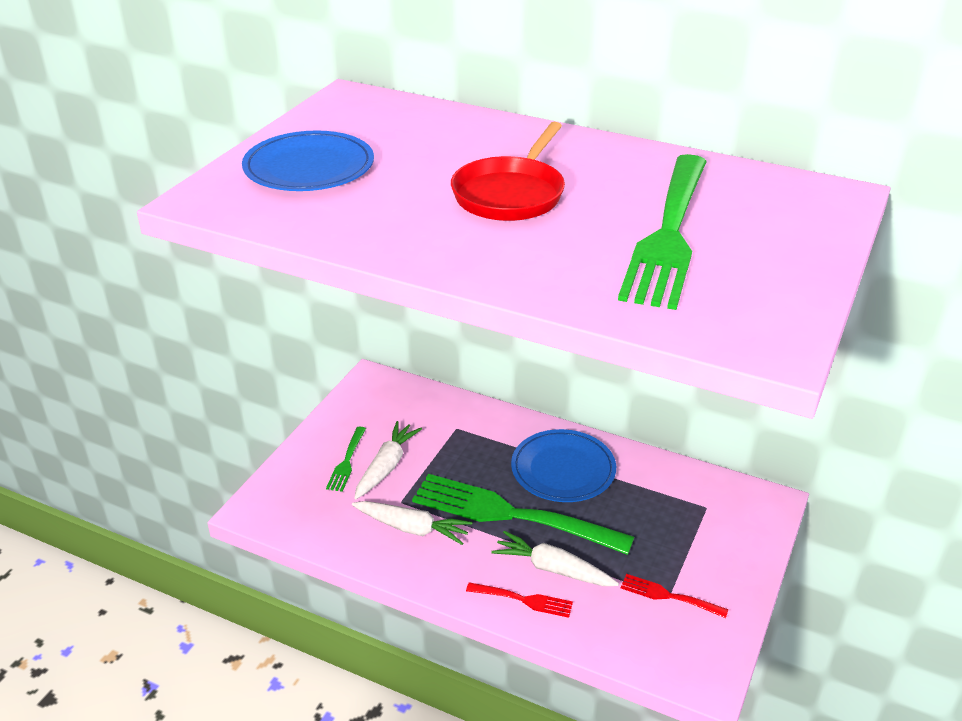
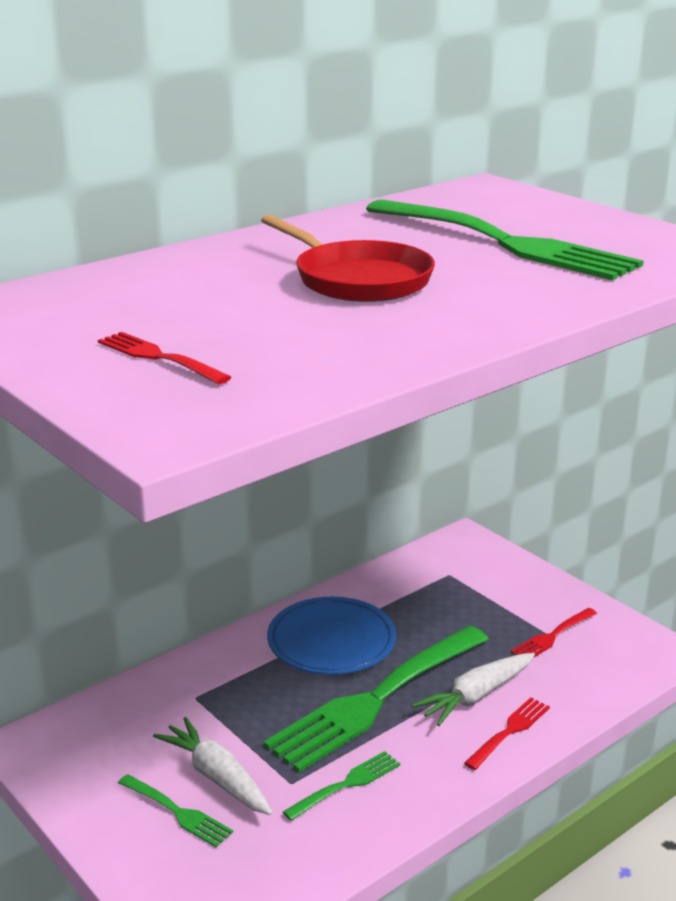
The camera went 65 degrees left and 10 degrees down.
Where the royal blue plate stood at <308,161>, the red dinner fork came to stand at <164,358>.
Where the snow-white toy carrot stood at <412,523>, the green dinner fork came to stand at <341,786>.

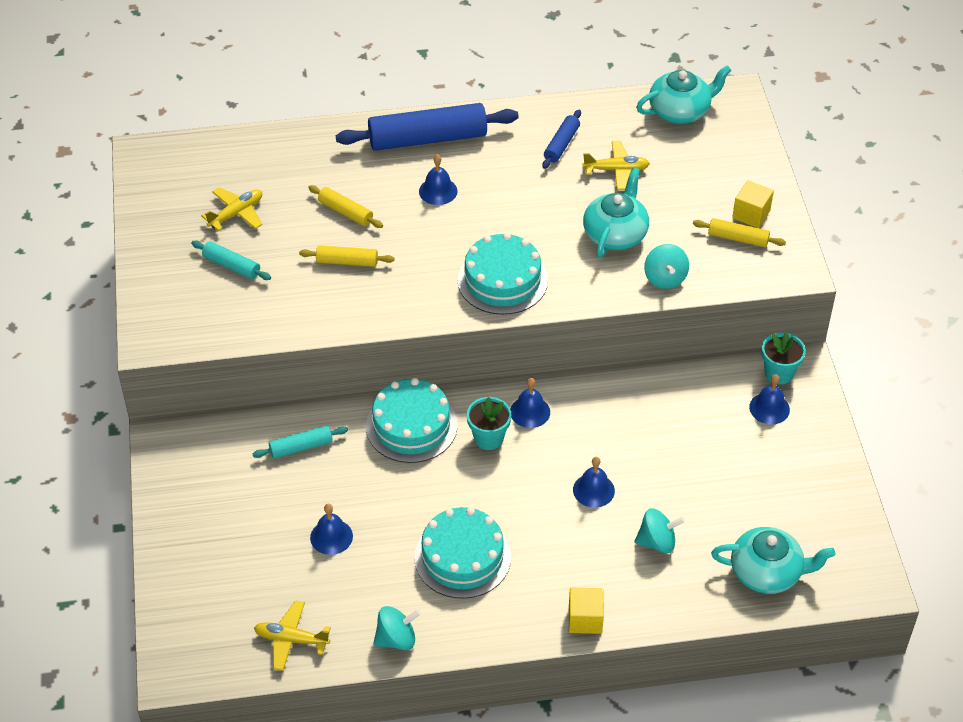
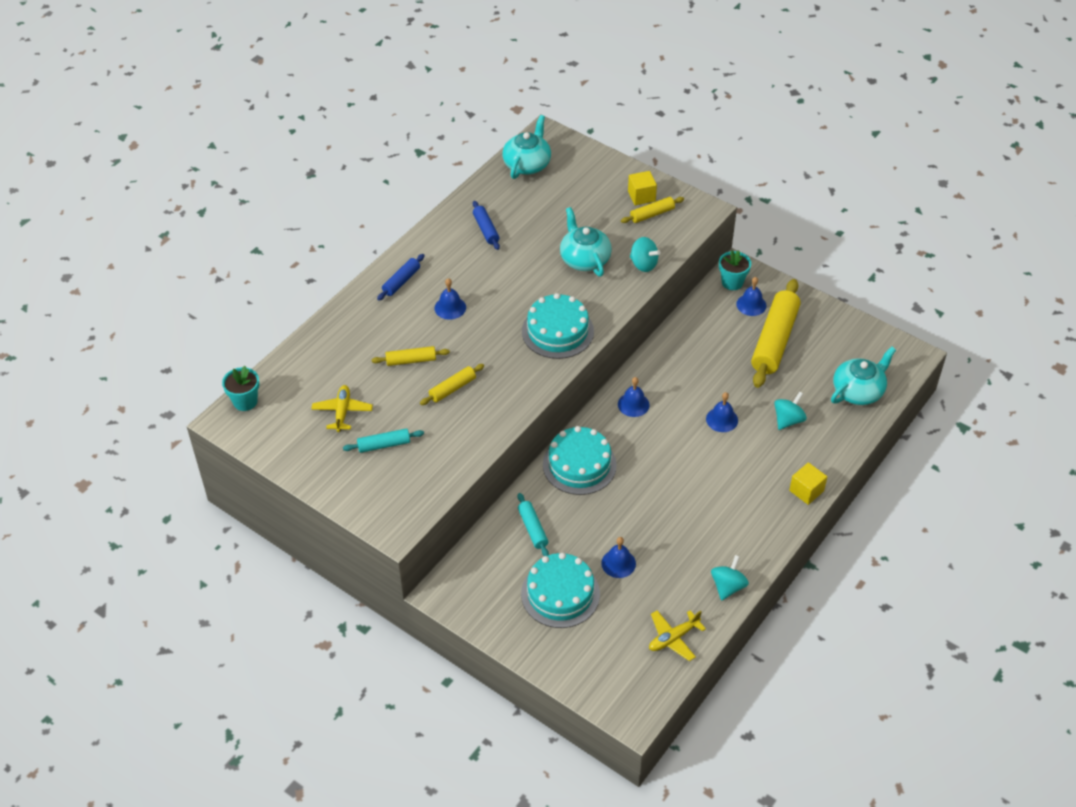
The camera went 45 degrees left and 0 degrees up.
The turquoise pastry roller at <300,442> ended up facing another way, 45 degrees counterclockwise from before.
The size of the royal blue pastry roller at <427,127> changed by a factor of 0.49.
The turquoise cake ended up elsewhere, having gone from <462,553> to <560,590>.
The turquoise plant pot ended up elsewhere, having gone from <489,423> to <240,388>.
The second view lost the golden toy plane at <616,165>.
The second view gained the golden pastry roller at <776,333>.

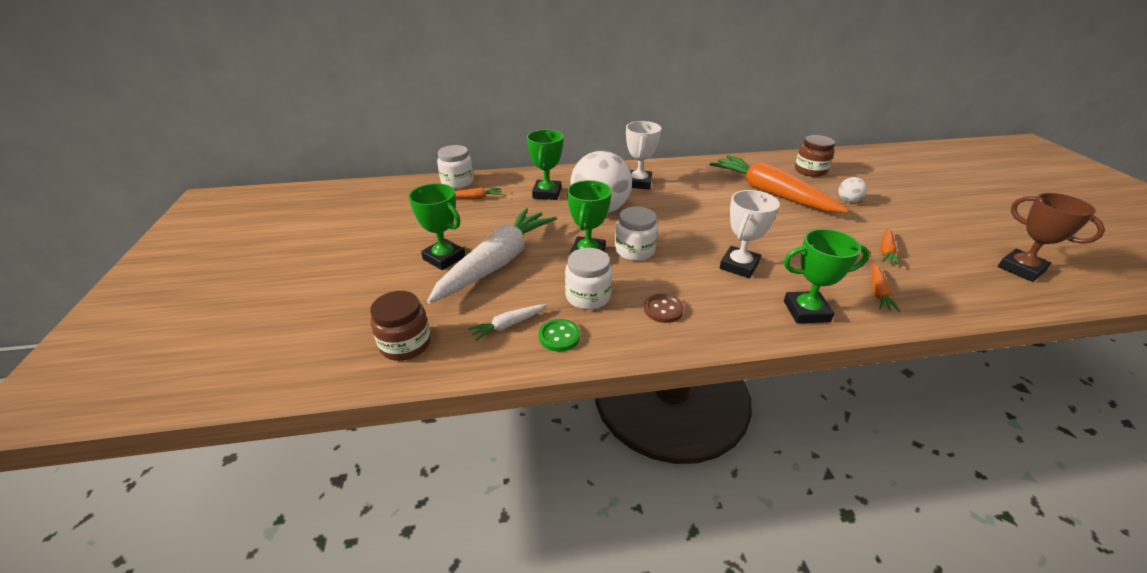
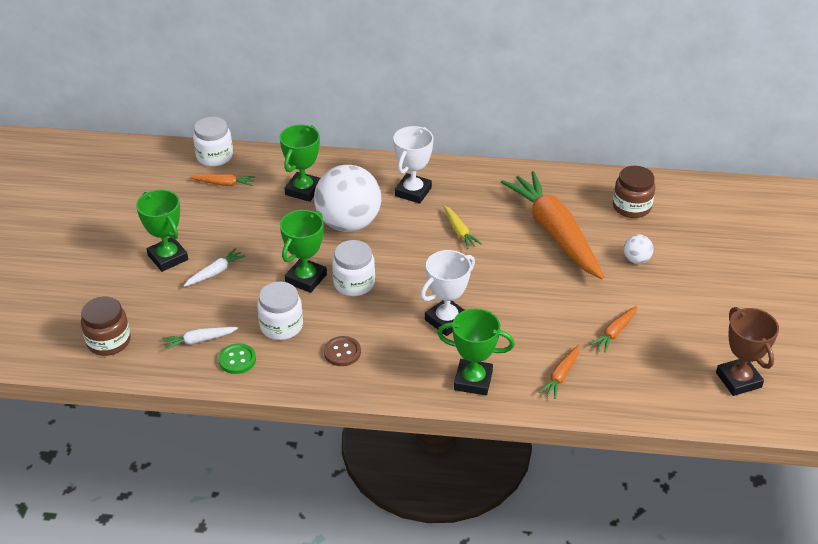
The camera went 15 degrees right and 5 degrees up.
The size of the snow-white toy carrot at <492,256> changed by a factor of 0.40.
The second view gained the golden toy carrot at <463,227>.

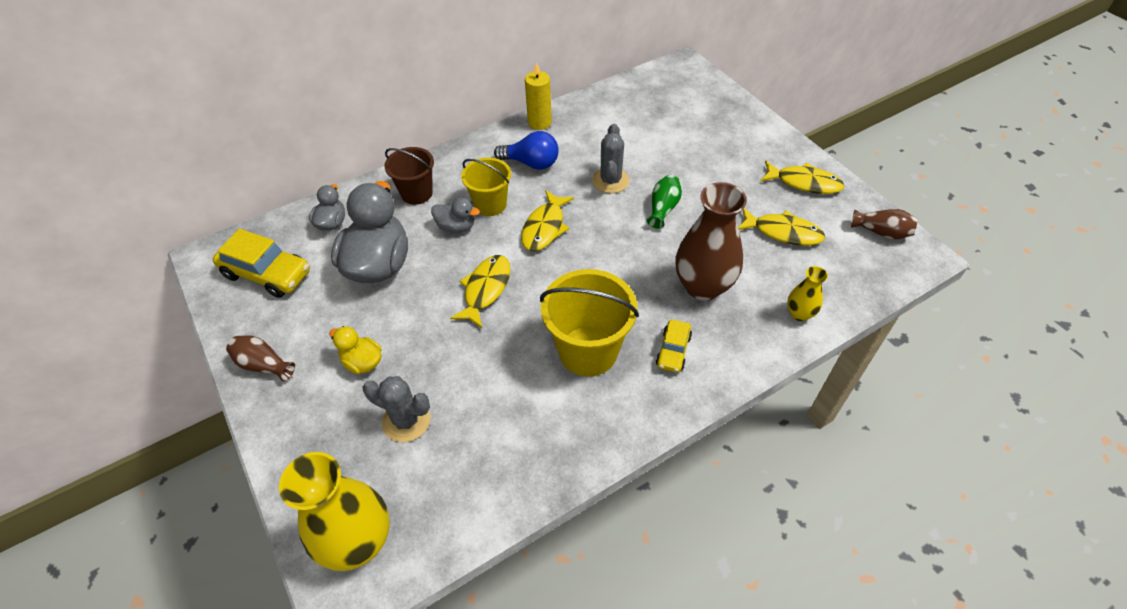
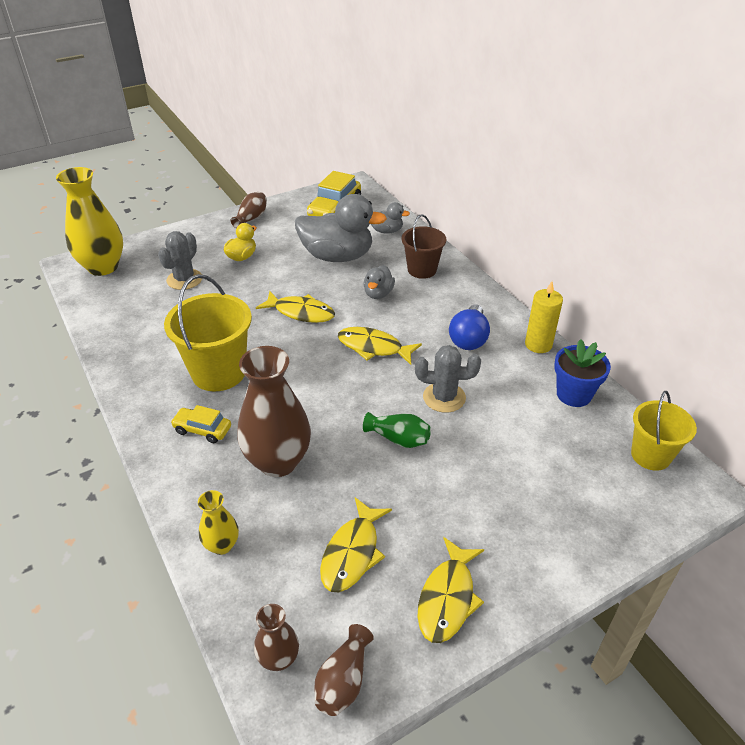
The camera went 90 degrees right and 10 degrees down.
The golden sand bucket ended up elsewhere, having gone from <486,187> to <664,431>.
The second view gained the russet vase at <276,637>.
The second view gained the royal blue plant pot at <582,373>.

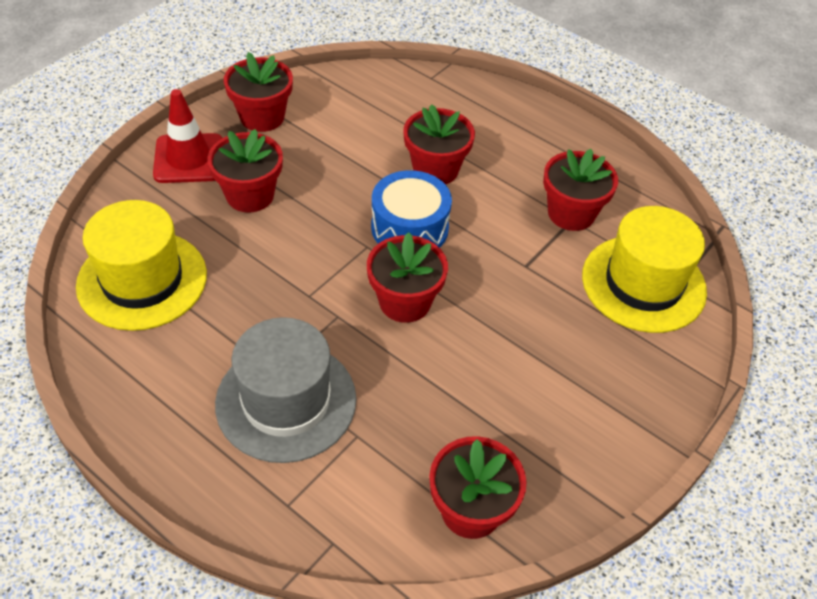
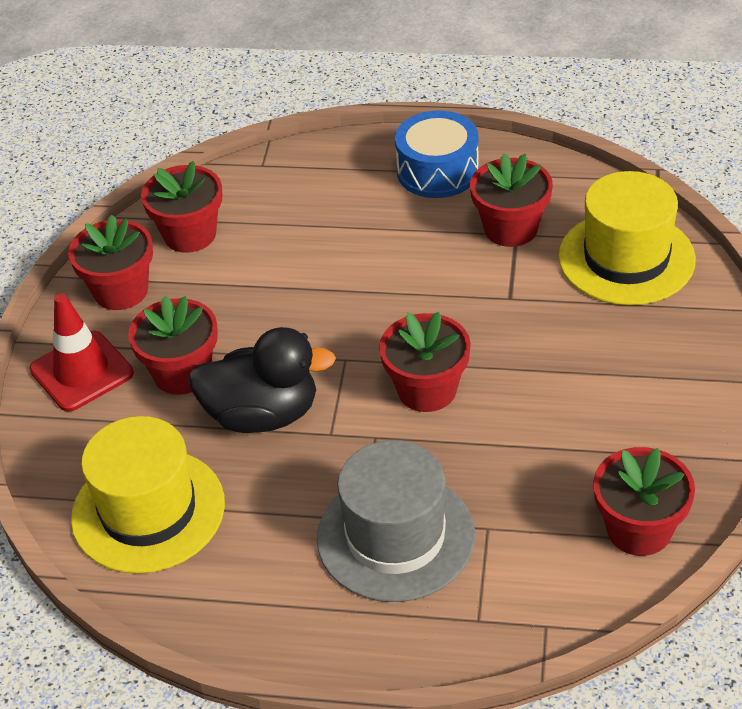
The camera went 25 degrees left and 5 degrees down.
The royal blue snare drum ended up elsewhere, having gone from <411,209> to <437,154>.
The red plant pot ended up elsewhere, having gone from <439,144> to <181,207>.
The second view gained the ebony rubber duck at <262,380>.

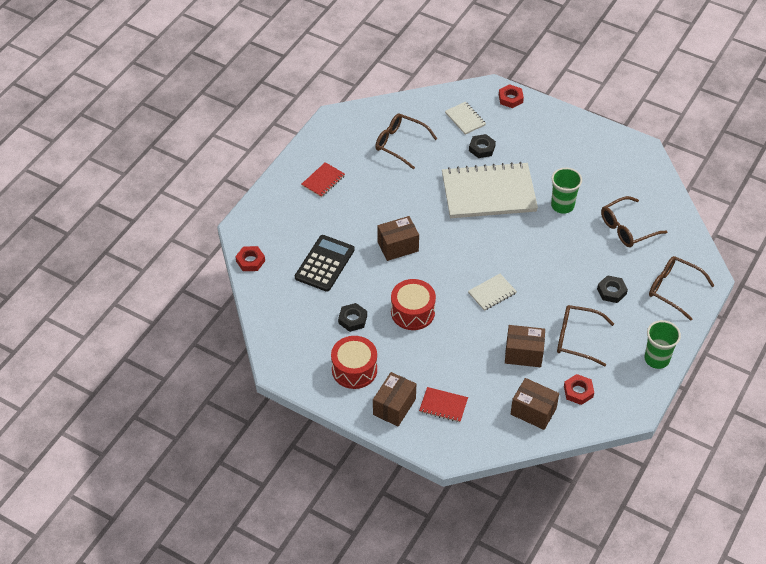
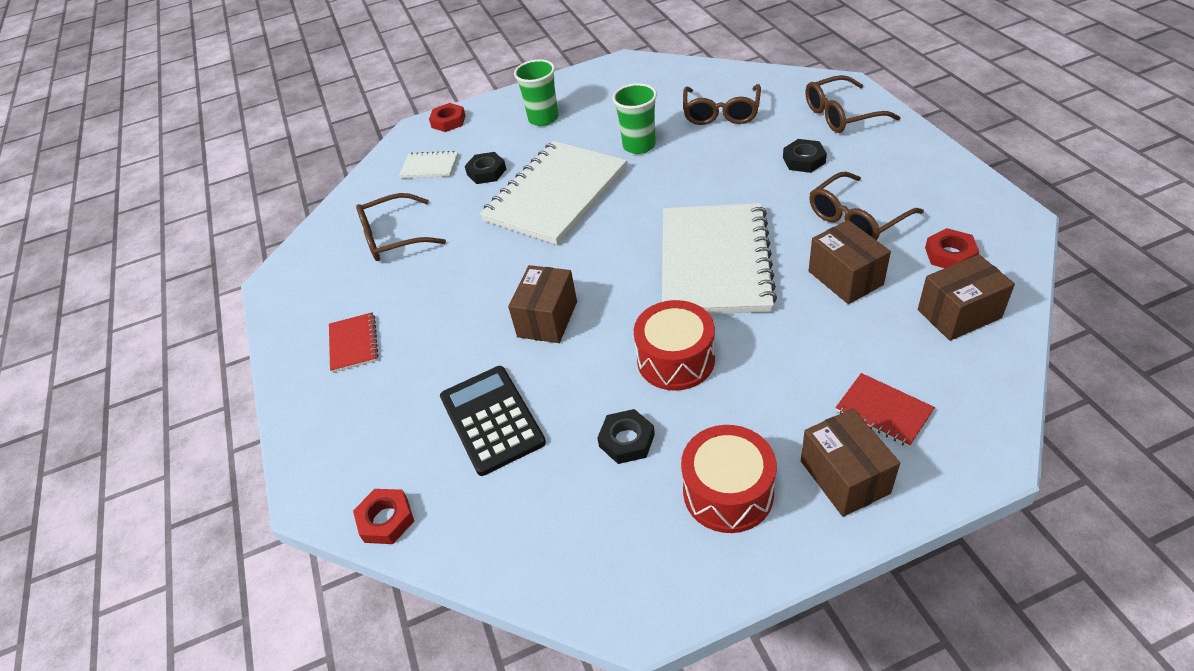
The camera went 45 degrees left and 5 degrees down.
The red notepad at <443,404> ended up facing another way, 75 degrees clockwise from before.
The size of the snow-white notepad at <492,292> changed by a factor of 2.31.
The russet parcel at <525,346> ended up facing another way, 75 degrees counterclockwise from before.
The green beaker ended up elsewhere, having gone from <662,344> to <536,92>.

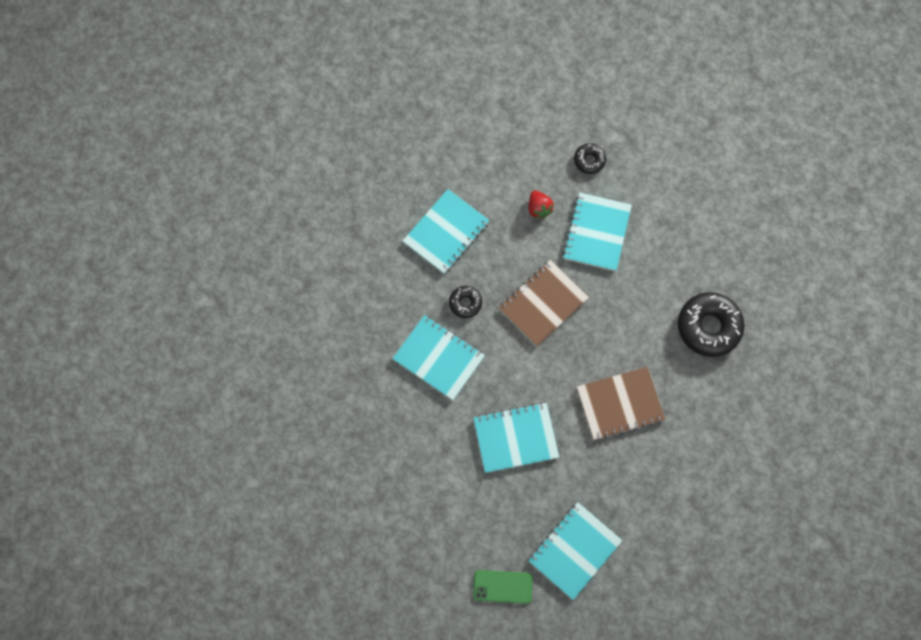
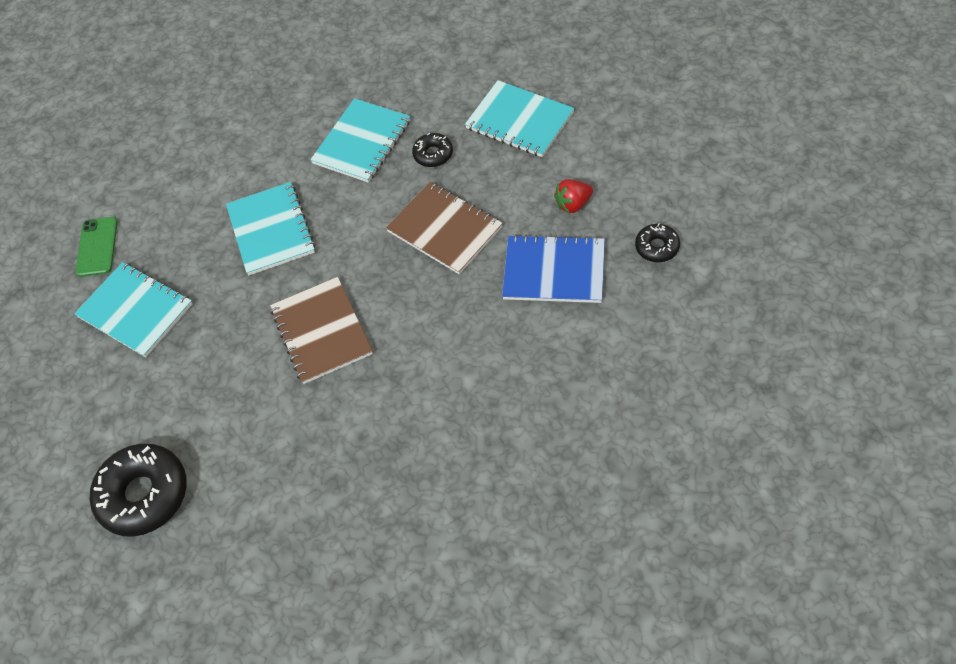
The camera went 90 degrees right and 15 degrees down.
What was the turquoise notepad at <597,231> turned into the royal blue notepad at <553,268>.
The ebony donut ended up elsewhere, having gone from <711,324> to <138,490>.

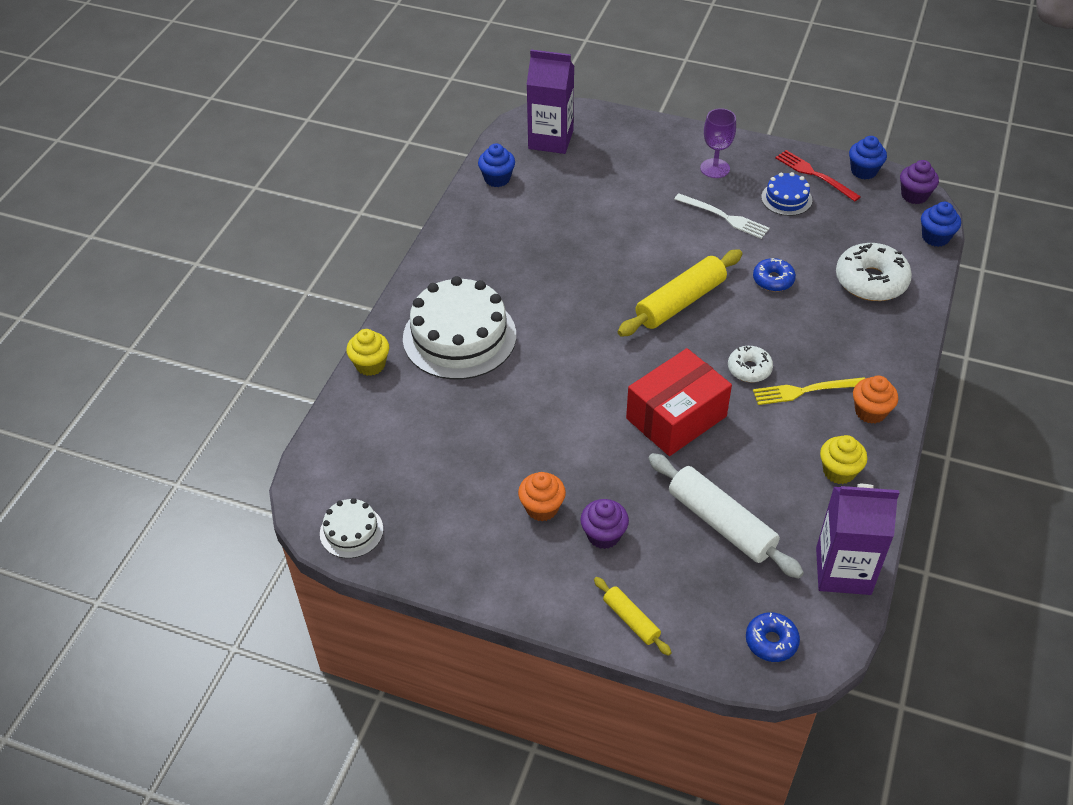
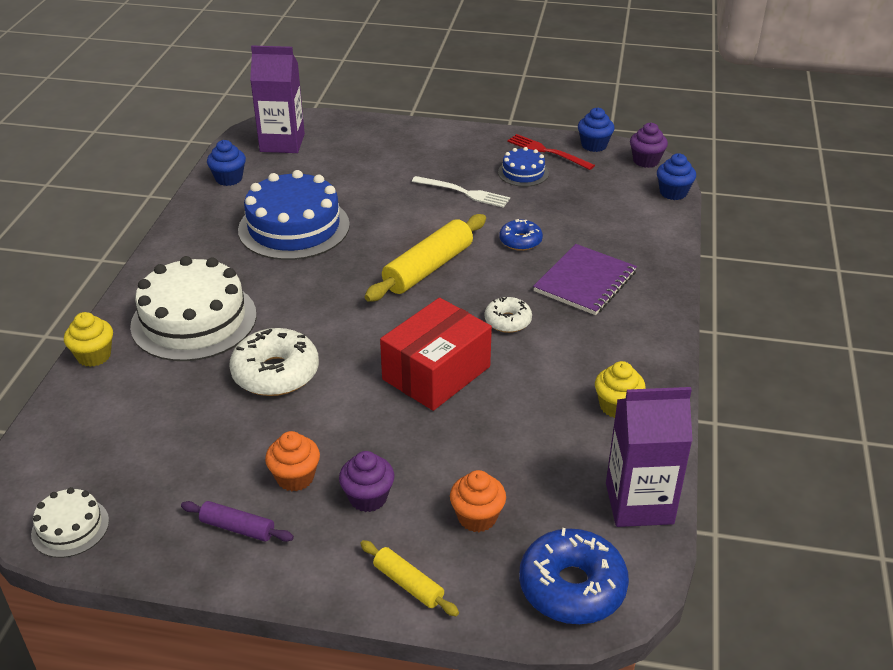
The camera went 10 degrees left and 10 degrees down.
The second view lost the snow-white pastry roller at <726,516>.
The second view lost the royal purple wine glass at <718,143>.
The size of the royal blue donut at <773,637> changed by a factor of 1.74.
The second view lost the golden dinner fork at <809,391>.
The snow-white donut ended up elsewhere, having gone from <874,272> to <274,362>.
The bright orange fairy cake ended up elsewhere, having gone from <875,400> to <478,501>.
The second view gained the royal purple pastry roller at <237,521>.
The second view gained the royal blue cake at <294,215>.
The second view gained the royal purple notepad at <585,279>.

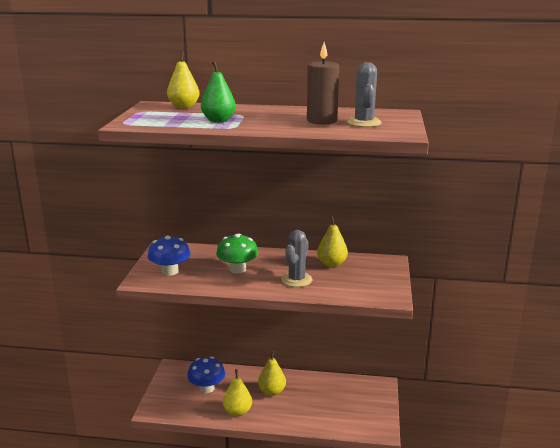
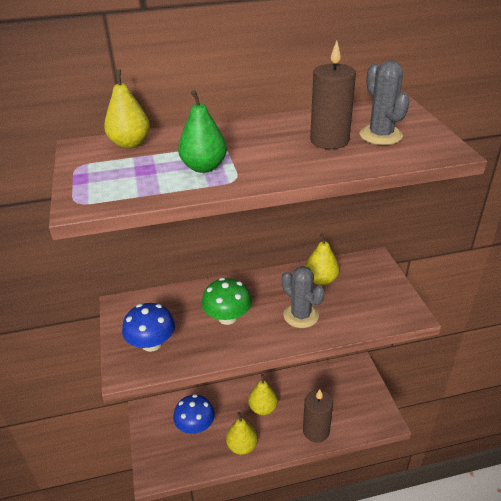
The camera went 20 degrees left and 15 degrees up.
The gray saguaro cactus at <296,258> ended up facing another way, 45 degrees counterclockwise from before.
The second view gained the russet candle at <318,416>.

